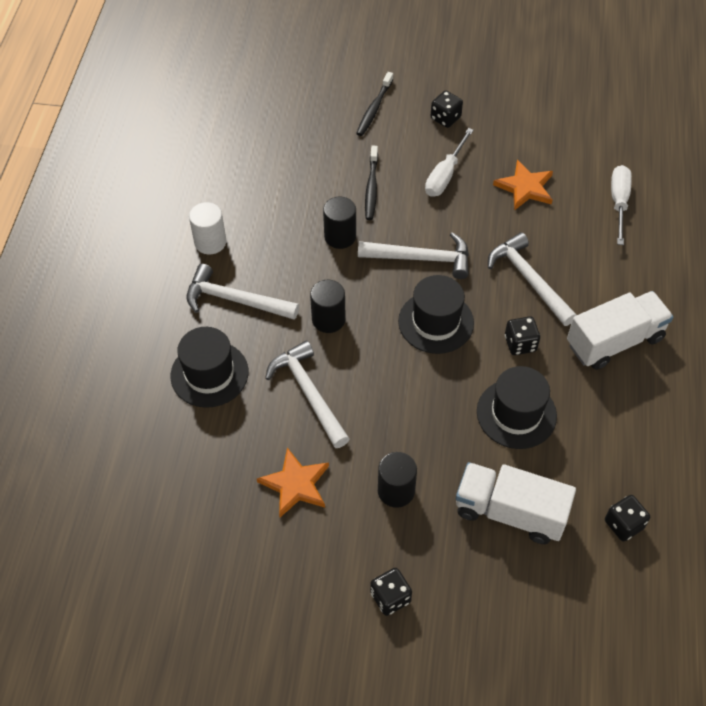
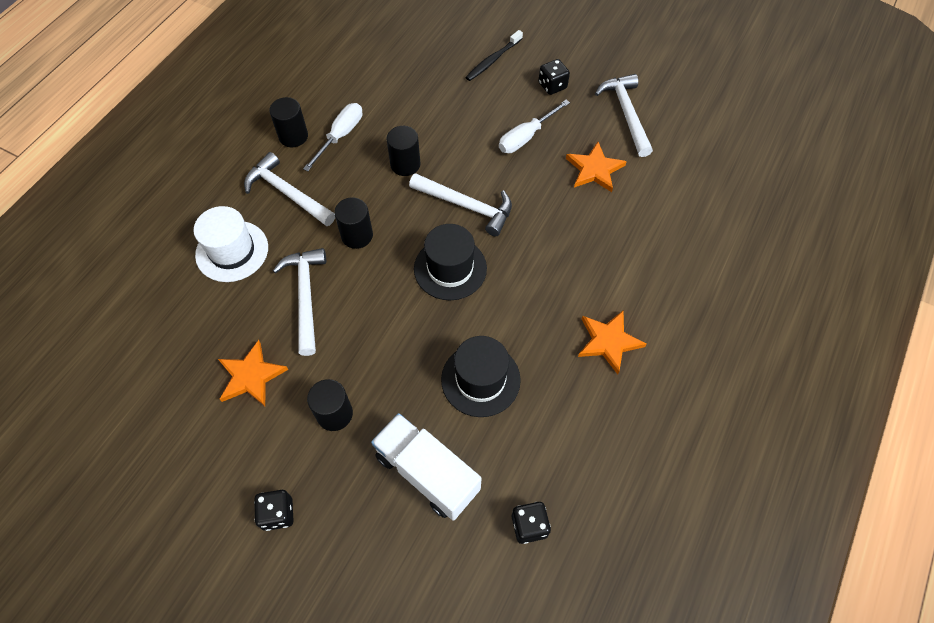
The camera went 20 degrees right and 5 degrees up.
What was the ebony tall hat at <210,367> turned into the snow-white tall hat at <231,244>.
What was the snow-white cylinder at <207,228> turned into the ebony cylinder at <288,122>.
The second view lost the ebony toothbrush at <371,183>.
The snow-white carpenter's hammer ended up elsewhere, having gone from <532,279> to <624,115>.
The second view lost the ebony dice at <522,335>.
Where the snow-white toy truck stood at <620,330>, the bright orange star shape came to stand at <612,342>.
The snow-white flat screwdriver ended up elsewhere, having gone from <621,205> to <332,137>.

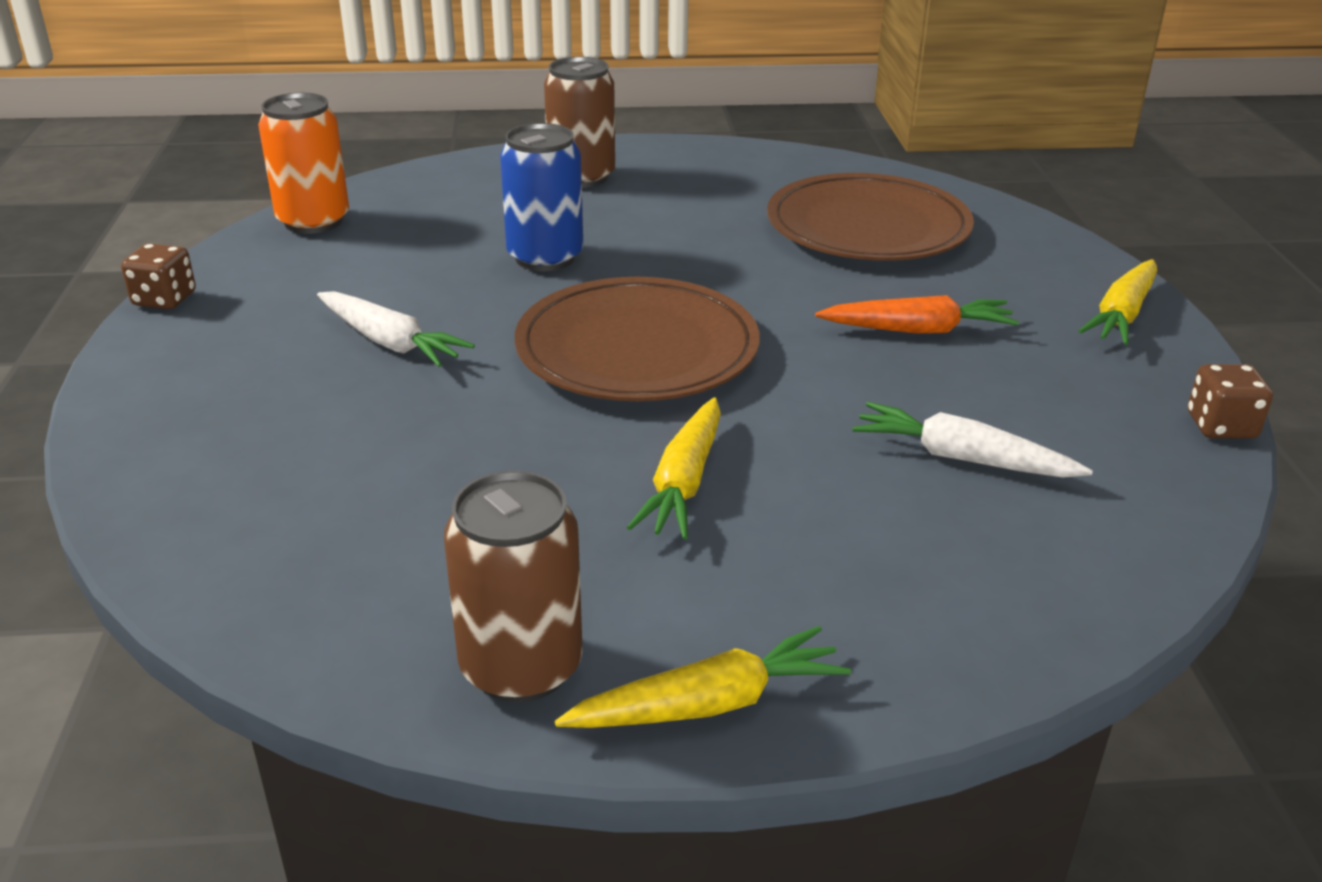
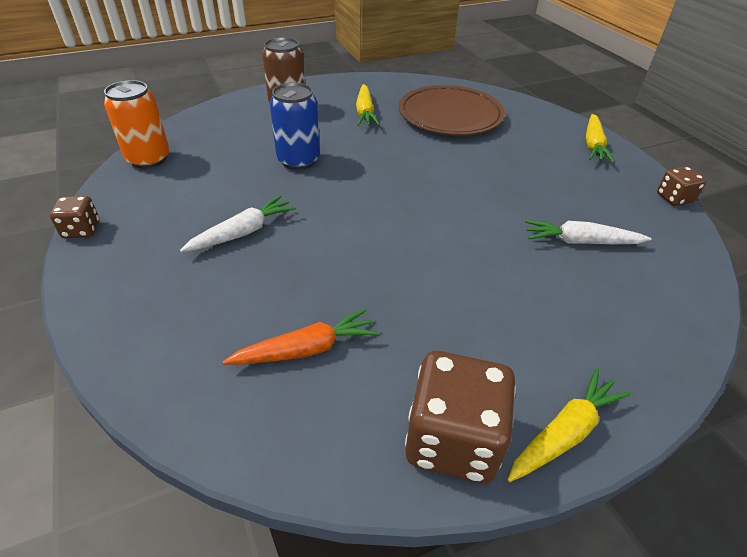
The camera went 20 degrees left and 10 degrees up.
The snow-white toy carrot at <396,329> ended up facing another way, 60 degrees counterclockwise from before.
Where the russet soda can stood at <513,587>, the russet dice came to stand at <460,417>.
The second view lost the russet plate at <637,339>.
The golden toy carrot ended up elsewhere, having gone from <674,468> to <368,105>.
The bright orange toy carrot ended up elsewhere, having gone from <917,314> to <301,336>.

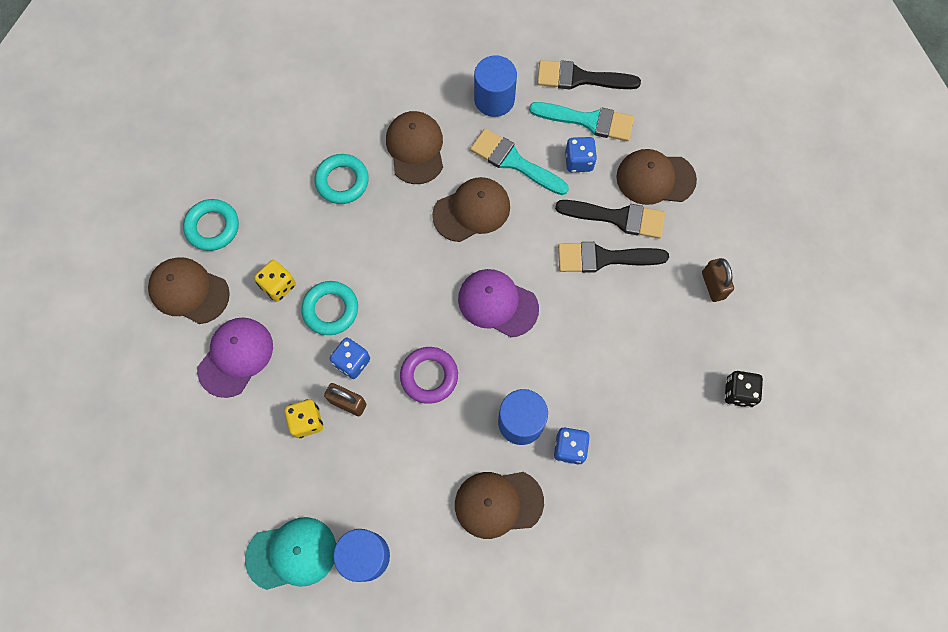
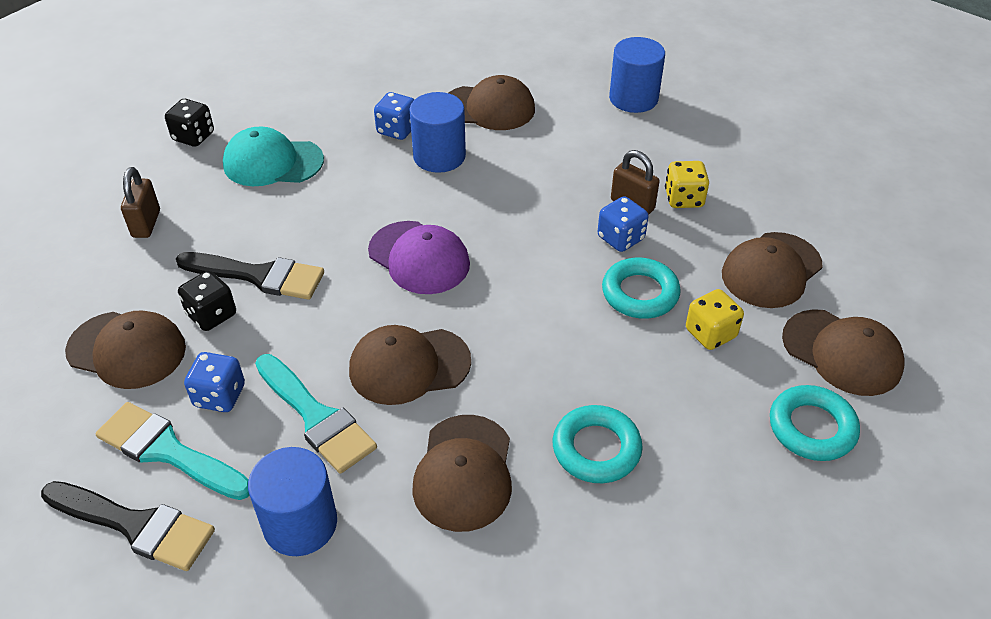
The camera went 165 degrees left and 25 degrees down.
What was the royal purple cap at <235,358> turned into the russet cap at <772,270>.
The turquoise cap ended up elsewhere, having gone from <290,553> to <273,156>.
The second view lost the royal purple torus at <429,375>.
Where the ebony paint brush stood at <610,219>, the ebony dice came to stand at <207,301>.

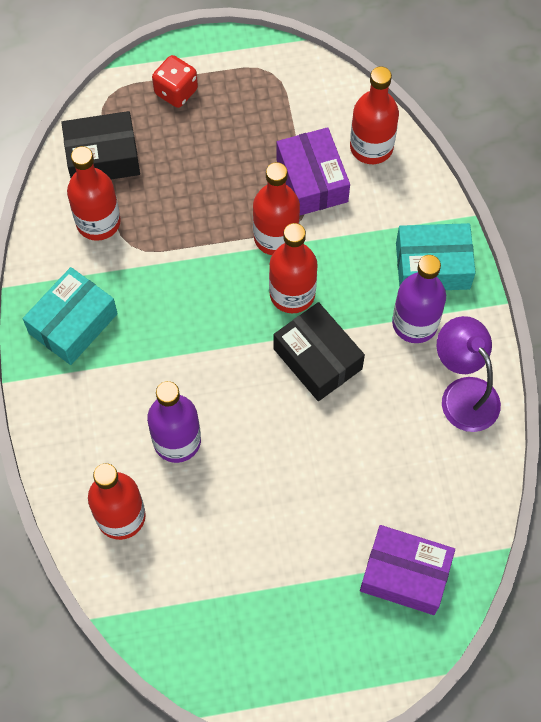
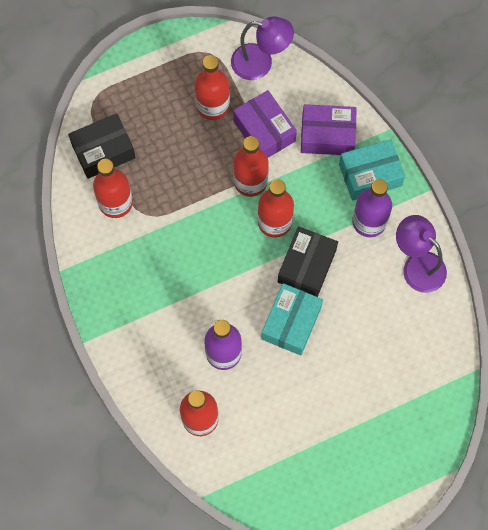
The camera went 15 degrees left and 5 degrees up.
The turquoise parcel ended up elsewhere, having gone from <70,316> to <292,319>.
The second view lost the red dice at <175,81>.
The ebony parcel at <319,351> ended up facing another way, 75 degrees clockwise from before.
The red drink bottle ended up elsewhere, having gone from <374,115> to <212,87>.
The royal purple parcel ended up elsewhere, having gone from <407,570> to <329,129>.
The second view gained the royal purple reading lamp at <262,48>.

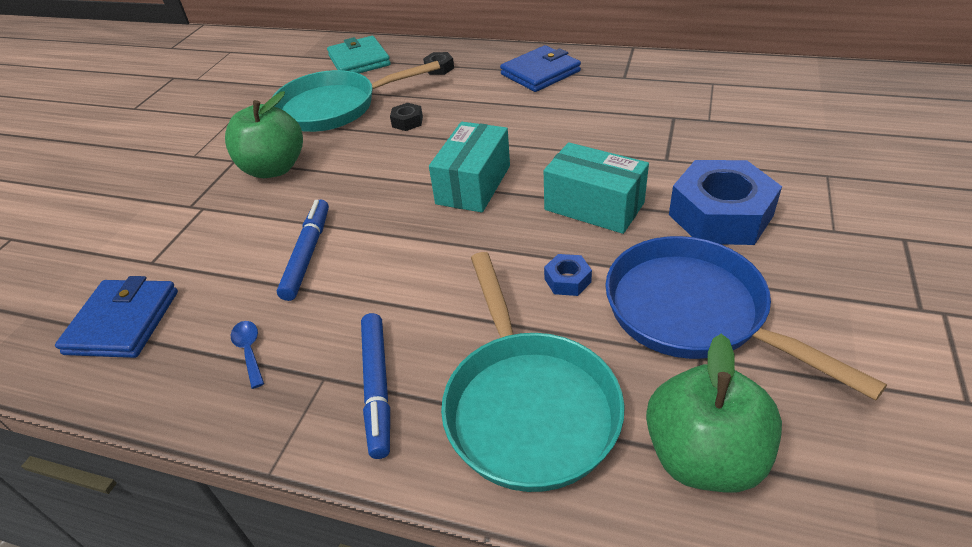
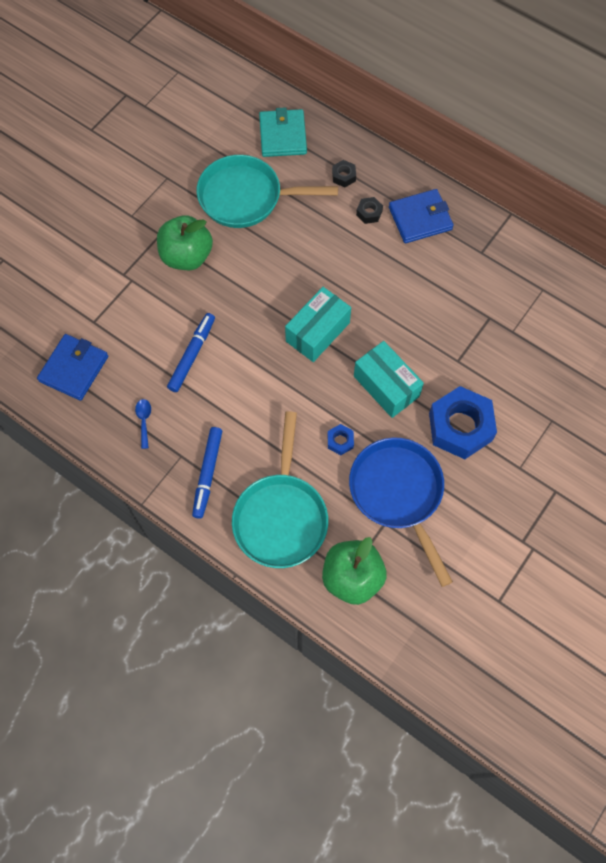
The camera went 15 degrees right and 25 degrees up.
The ebony hexagon nut ended up elsewhere, having gone from <406,117> to <369,210>.

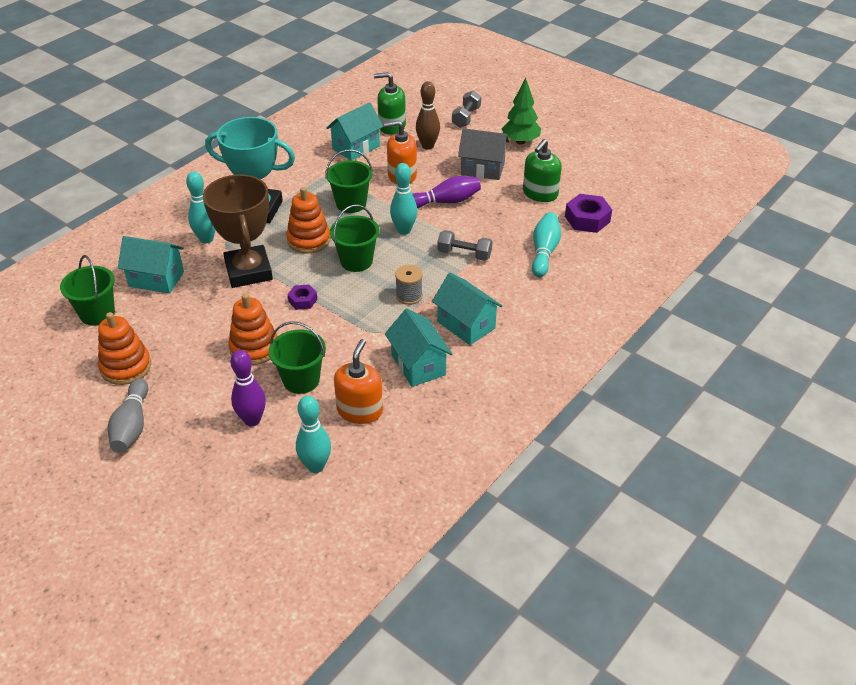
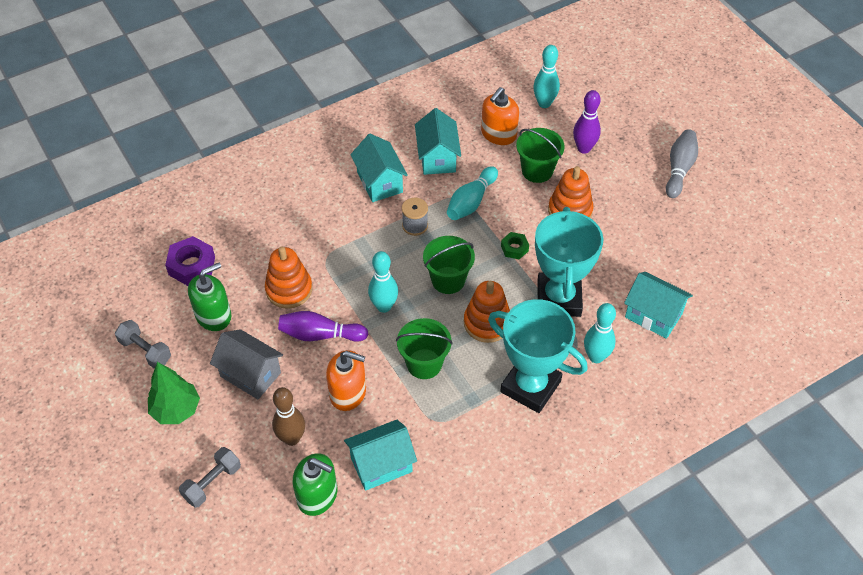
The camera went 160 degrees left and 10 degrees up.
The second view lost the green sand bucket at <87,290>.
The bright orange ring stacker ended up elsewhere, having gone from <124,348> to <288,278>.
What was the russet prize cup at <238,231> turned into the turquoise prize cup at <569,262>.
What was the royal purple hexagon nut at <302,297> turned into the green hexagon nut at <515,245>.
The gray dumbbell ended up elsewhere, having gone from <464,245> to <143,344>.
The turquoise skittle ended up elsewhere, having gone from <546,244> to <472,193>.

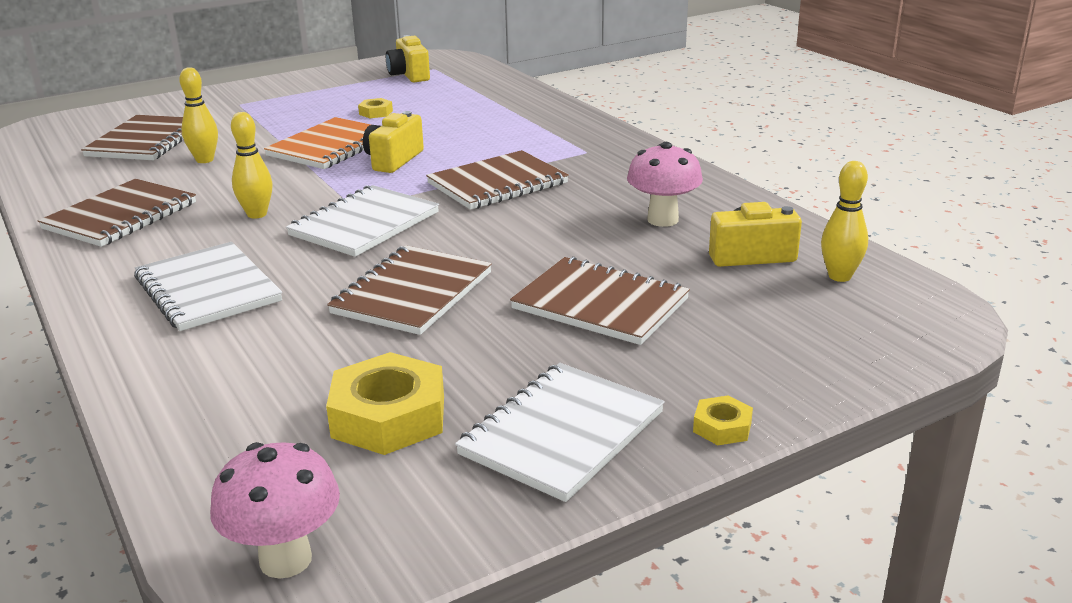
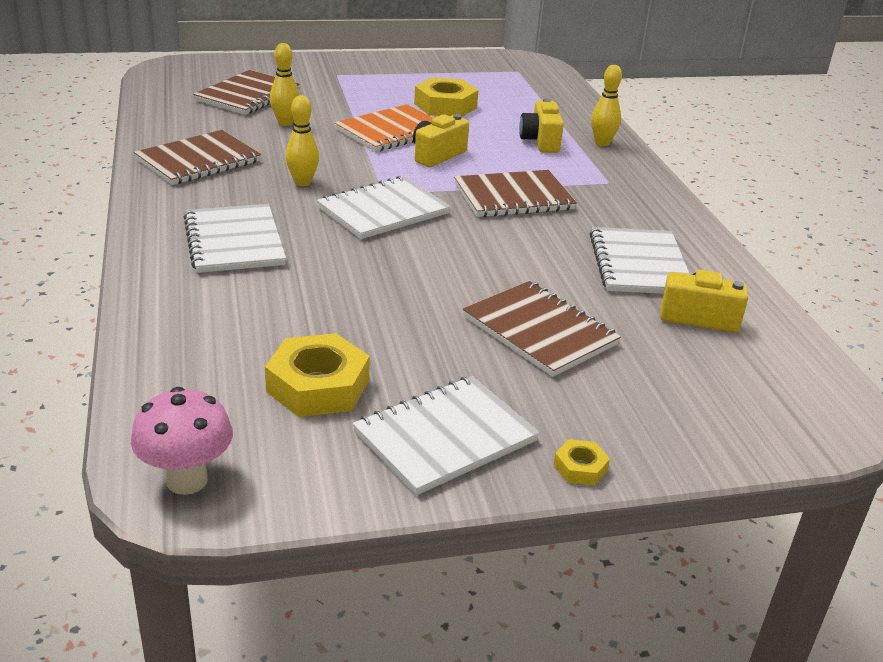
The camera went 15 degrees right and 5 degrees up.
The second view lost the russet notepad at <409,290>.
The size of the golden hexagon nut at <375,108> changed by a factor of 2.08.
The golden photo camera ended up elsewhere, having gone from <408,58> to <541,125>.
Where the rosy fungus stood at <665,184>, the snow-white notepad came to stand at <639,260>.
The golden skittle ended up elsewhere, having gone from <844,221> to <606,105>.

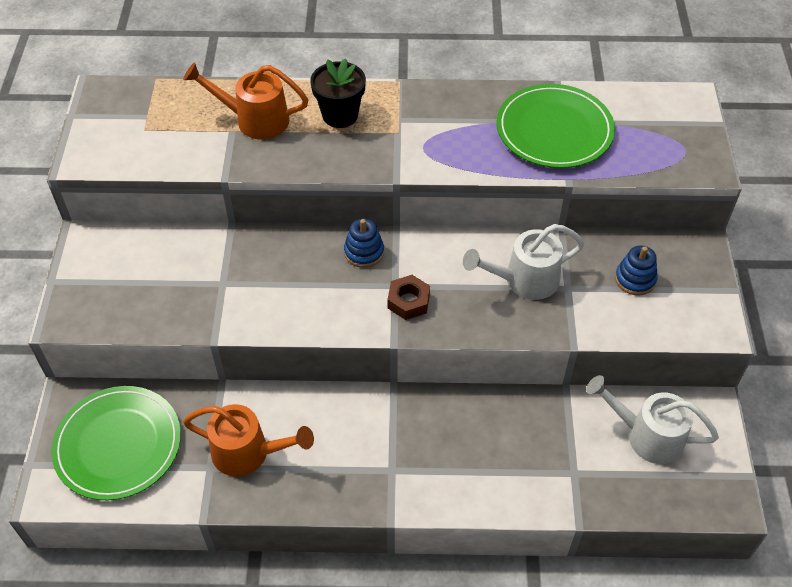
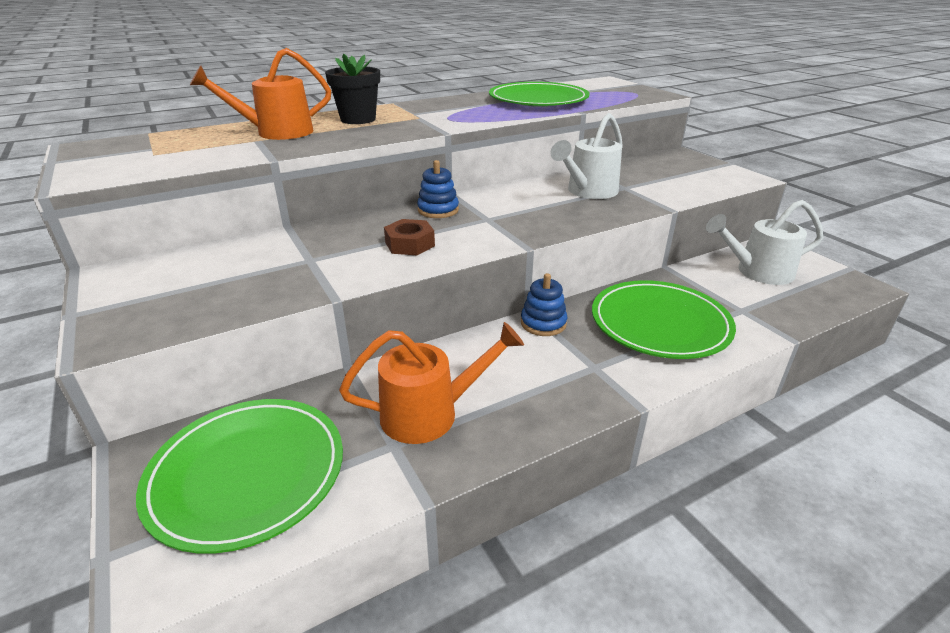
The camera went 30 degrees left and 20 degrees down.
The russet hexagon nut ended up elsewhere, having gone from <408,297> to <409,237>.
The royal blue ring stacker ended up elsewhere, having gone from <636,270> to <544,304>.
The second view gained the green plate at <664,319>.

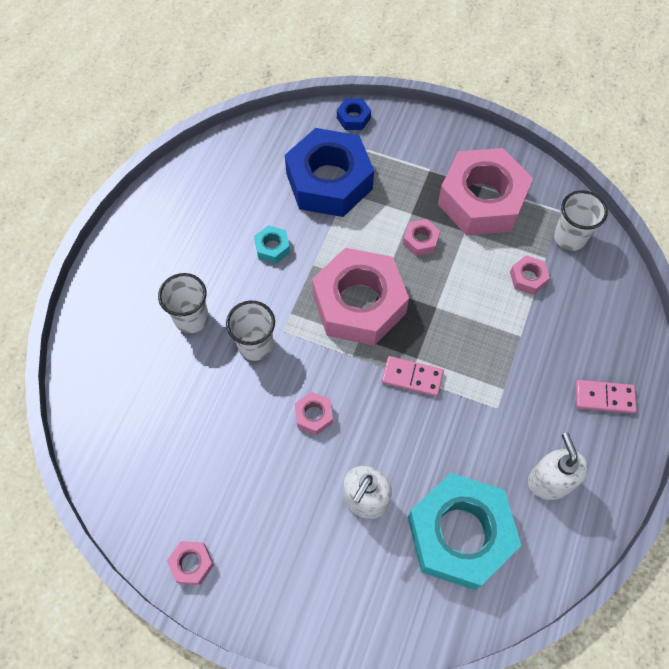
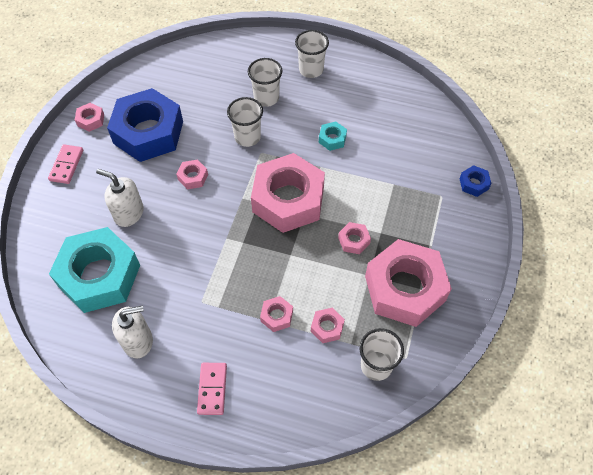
The camera went 85 degrees right and 5 degrees down.
The royal blue hexagon nut ended up elsewhere, having gone from <329,172> to <145,125>.
The rosy domino ended up elsewhere, having gone from <413,376> to <65,164>.
The second view gained the rosy hexagon nut at <276,314>.
The second view gained the snow-white beaker at <312,54>.

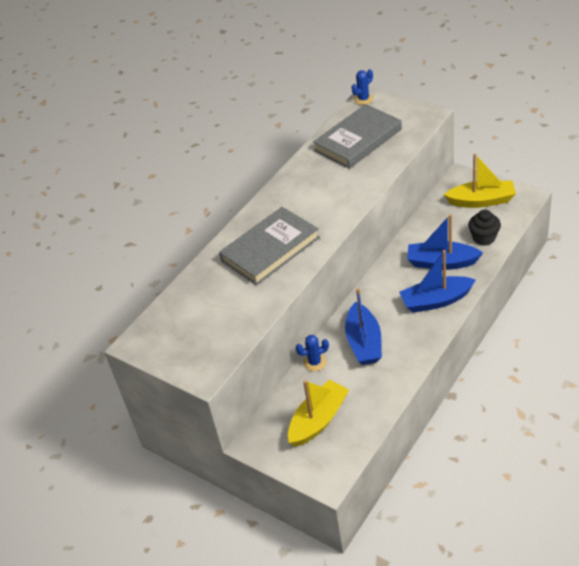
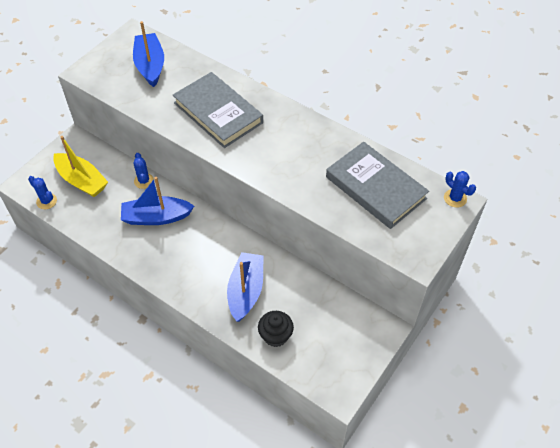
The camera went 85 degrees right and 10 degrees up.
The royal blue sailboat ended up elsewhere, having gone from <437,281> to <148,54>.
The second view lost the golden sailboat at <480,180>.
The second view gained the royal blue saguaro cactus at <42,192>.

